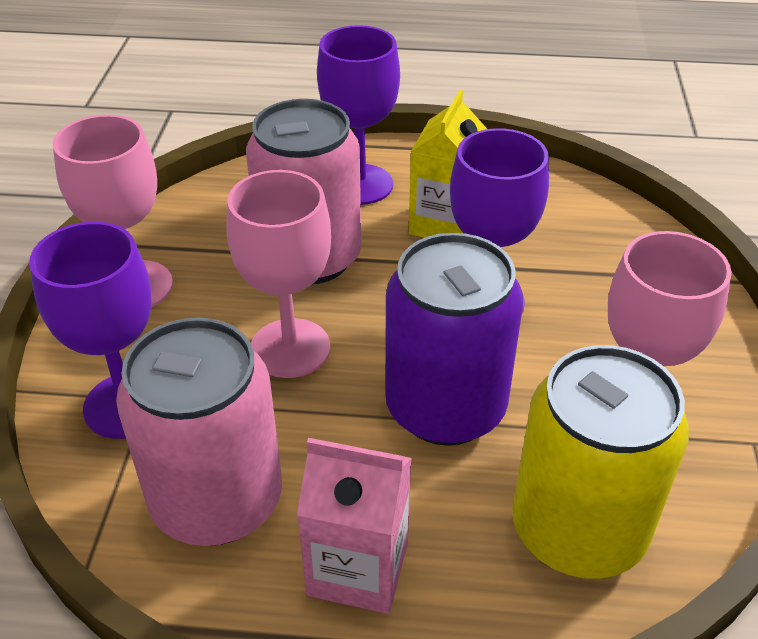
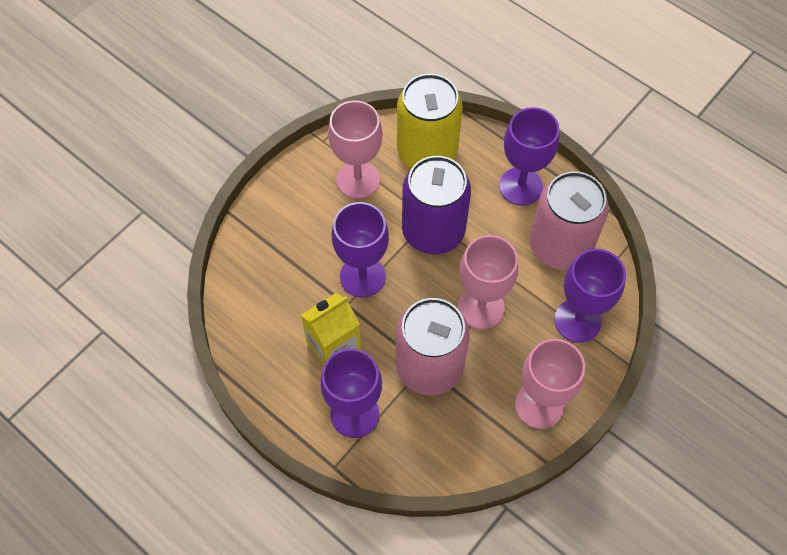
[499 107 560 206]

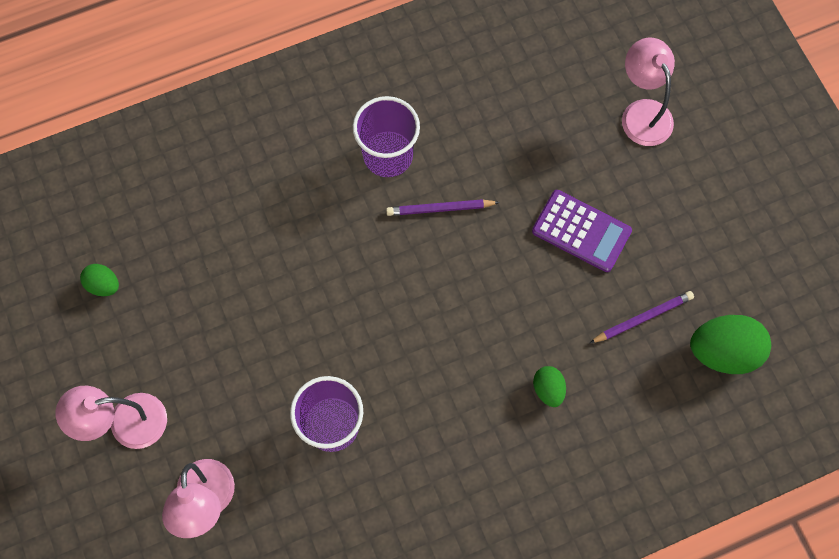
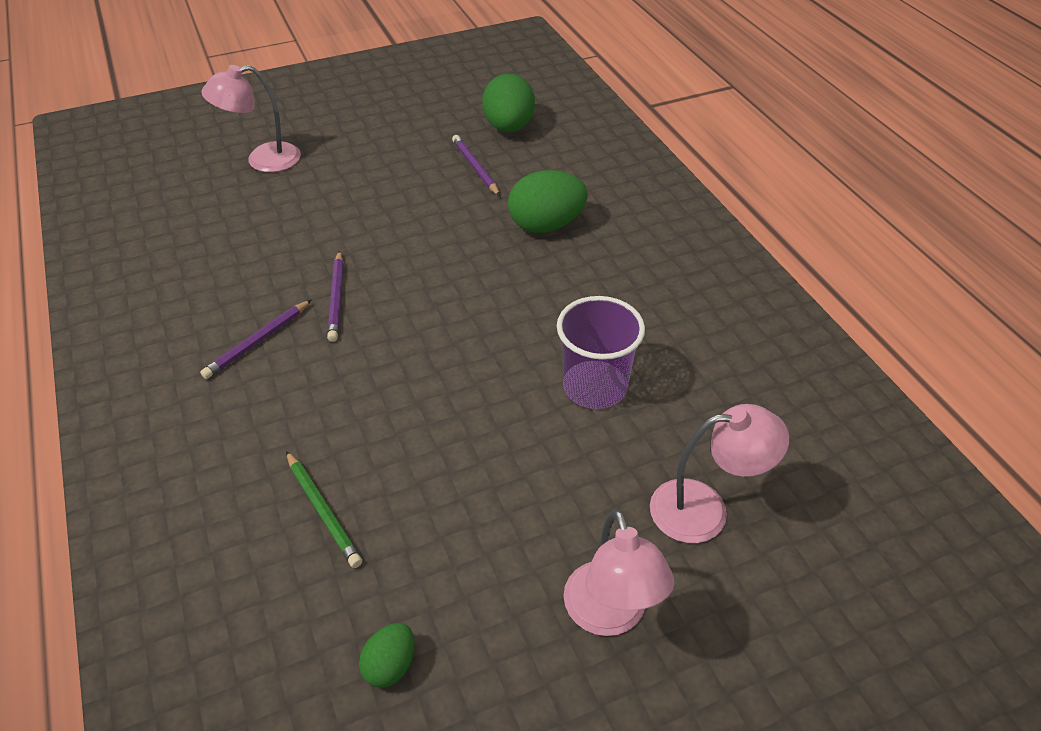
[200 300 311 379]
[286 451 362 568]
[508 170 588 233]
[532 190 632 272] (first image)

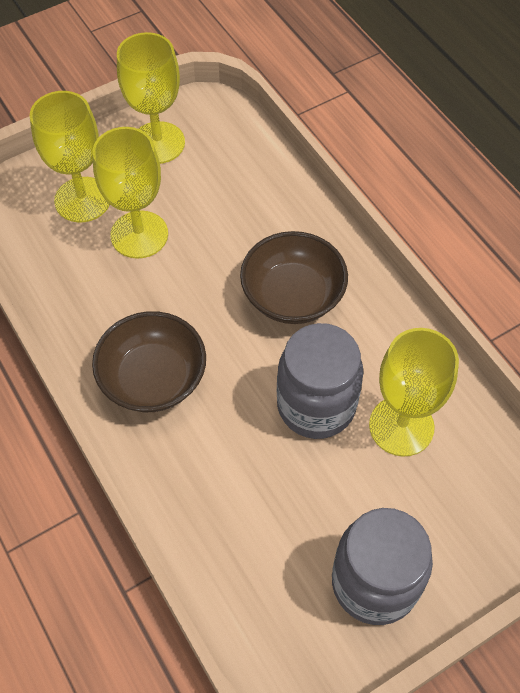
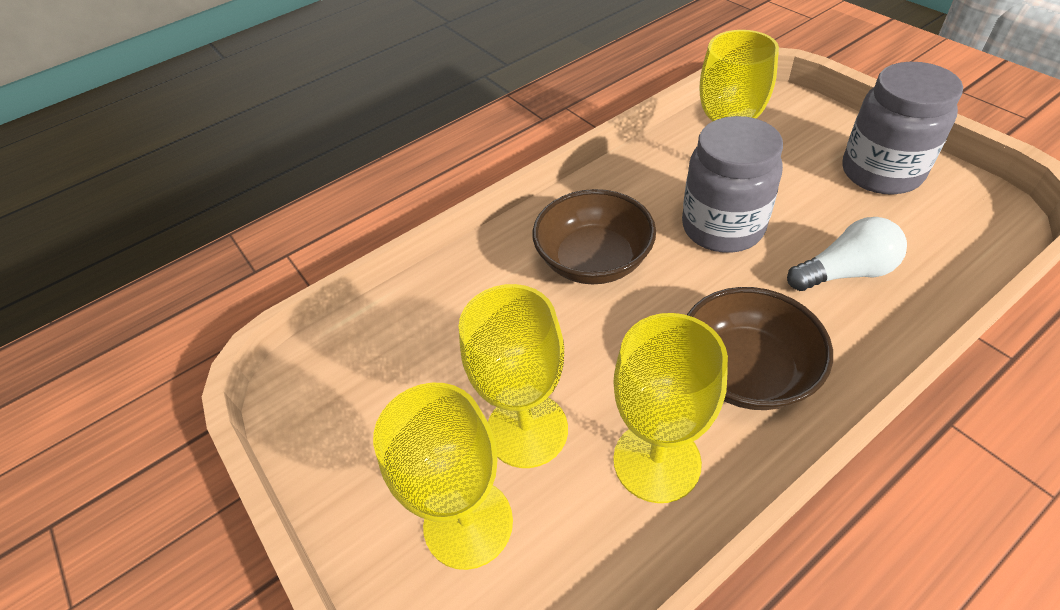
[613 313 728 503]
[787 217 907 291]

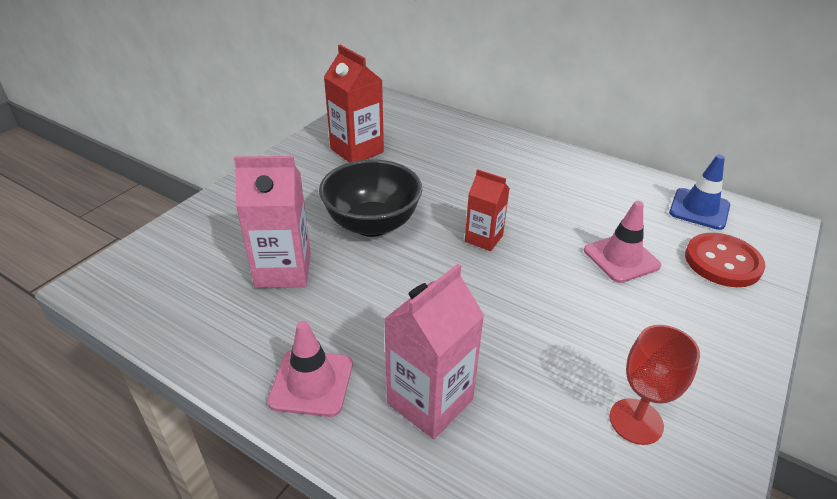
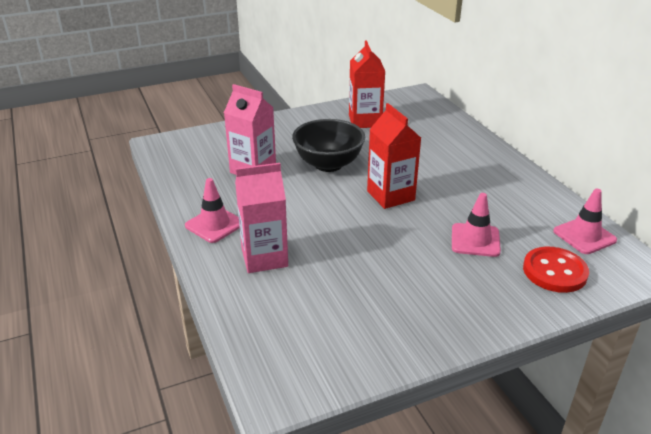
[367 103 421 209]
[553 188 617 254]
[610 325 700 445] (first image)

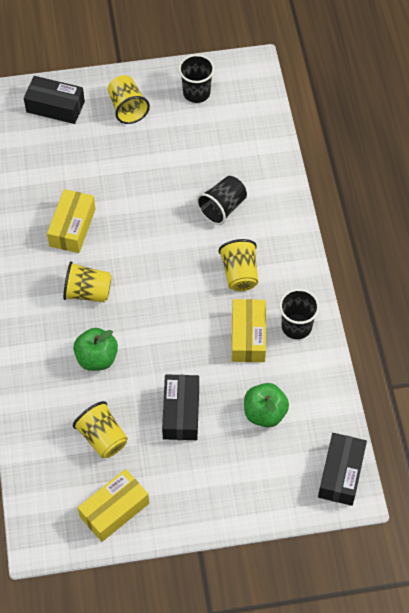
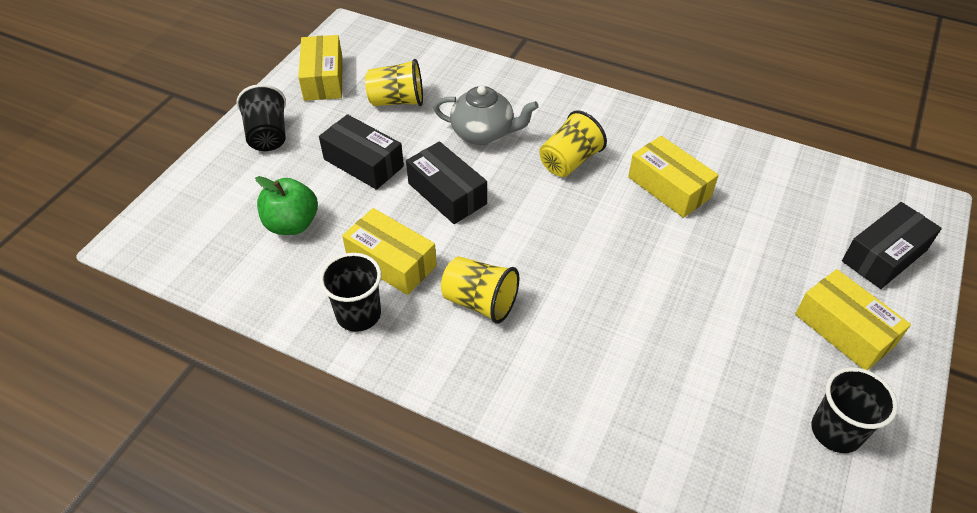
[237 84 286 151]
[406 141 487 224]
[434 86 539 145]
[795 269 911 370]

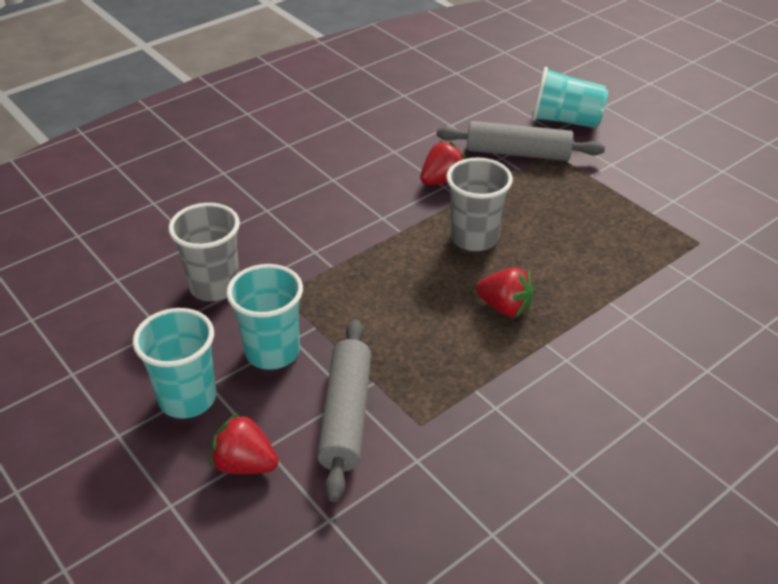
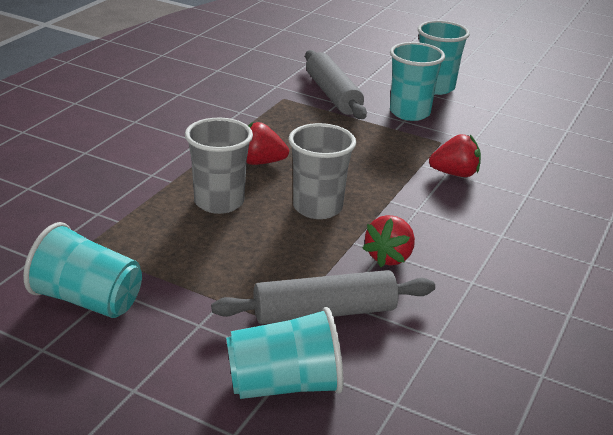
[23 222 142 318]
[185 118 253 214]
[429 134 481 177]

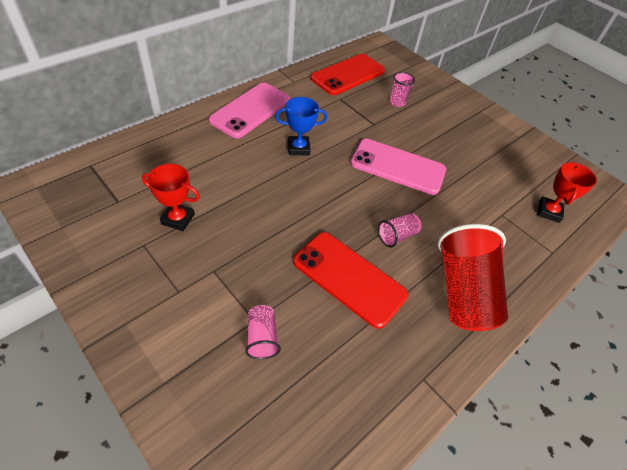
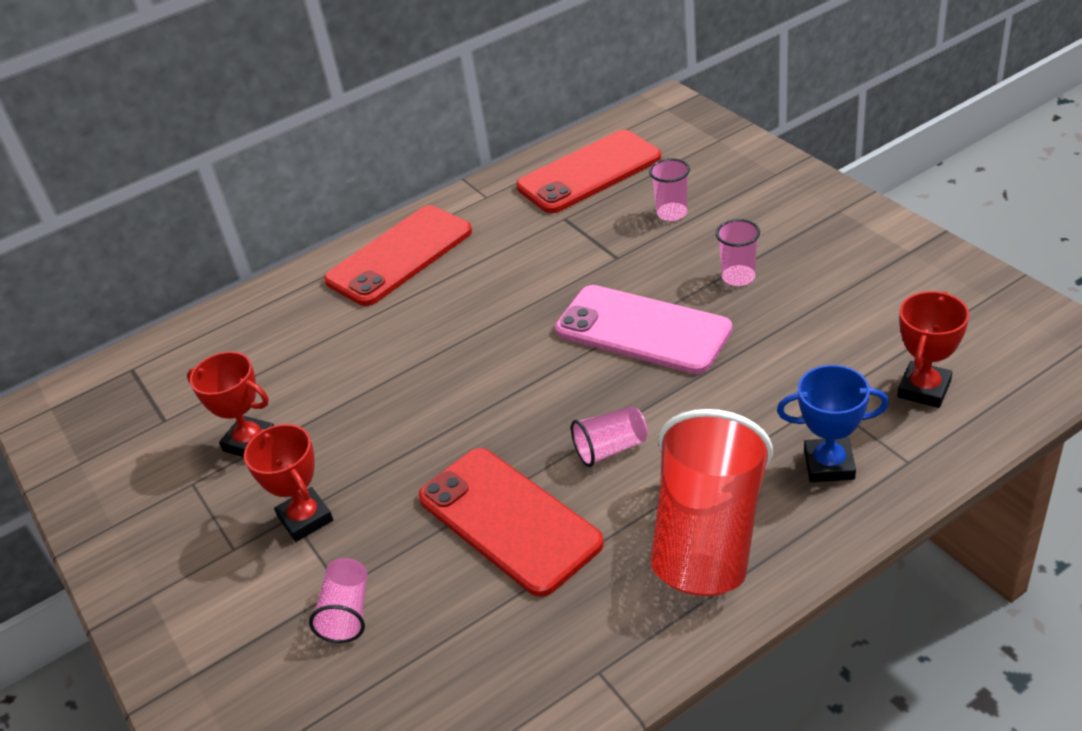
[244 424 333 542]
[324 205 472 306]
[716 219 760 286]
[777 365 889 482]

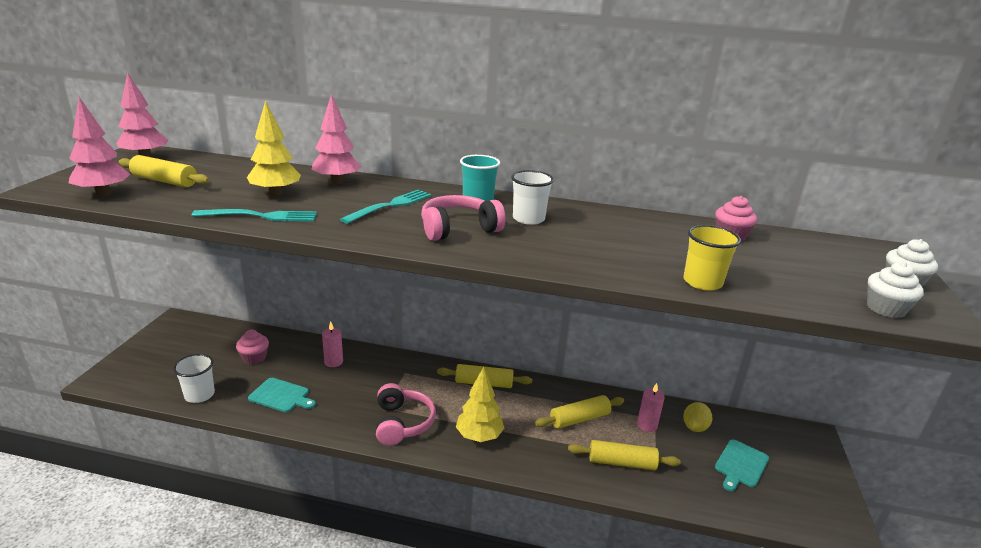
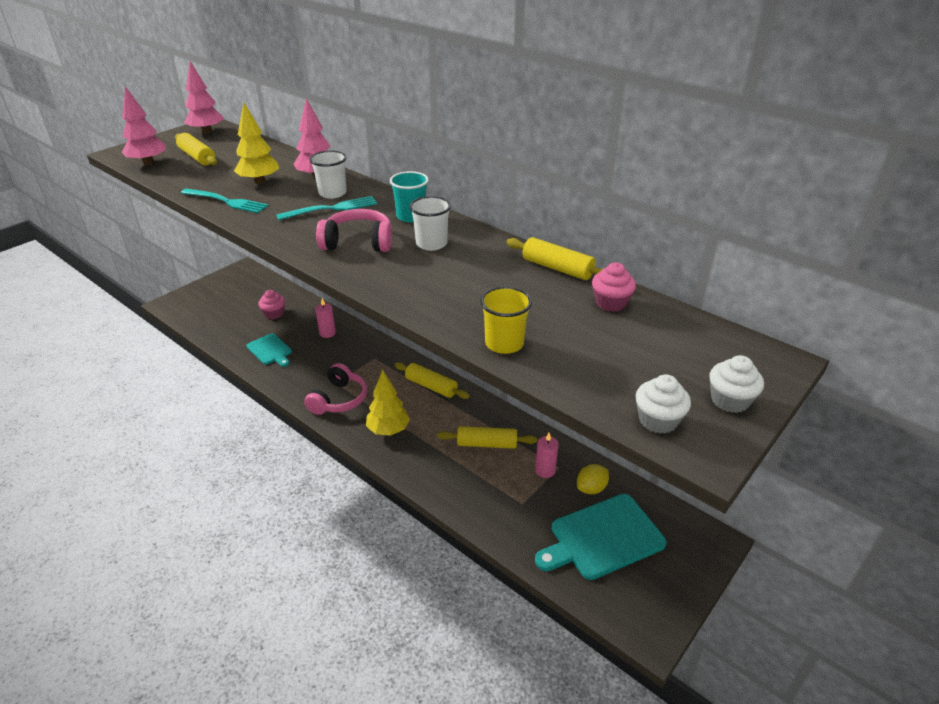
[309 150 347 199]
[506 237 603 280]
[535 494 667 580]

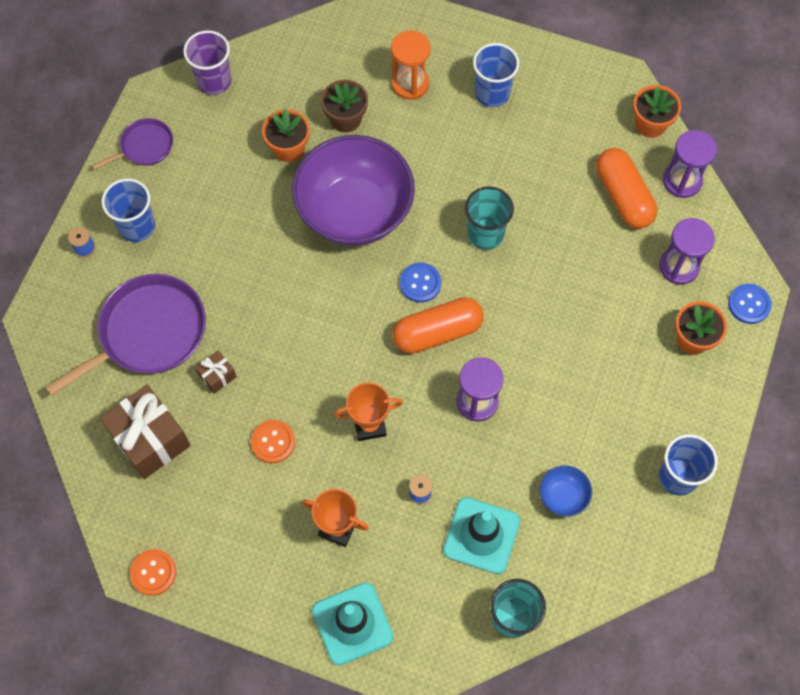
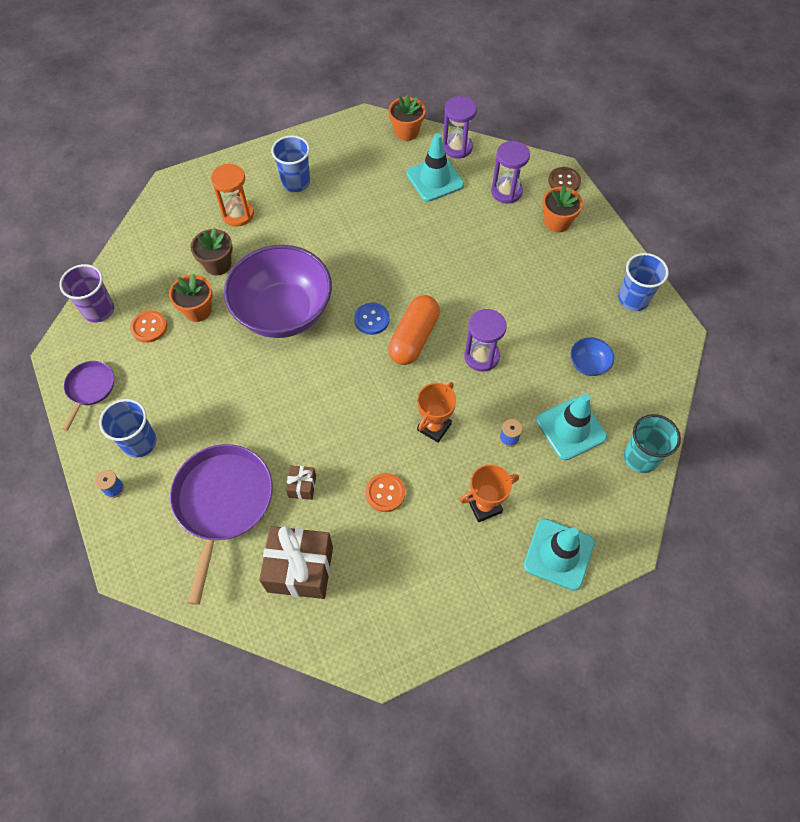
[130 310 167 343]
[406 133 464 202]
[548 167 581 191]
[465 186 514 250] (first image)

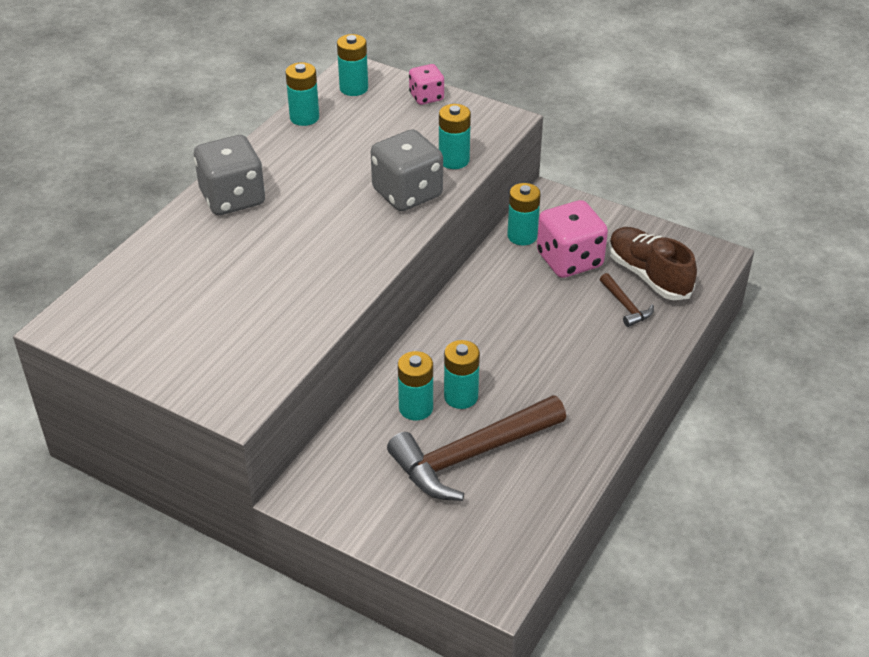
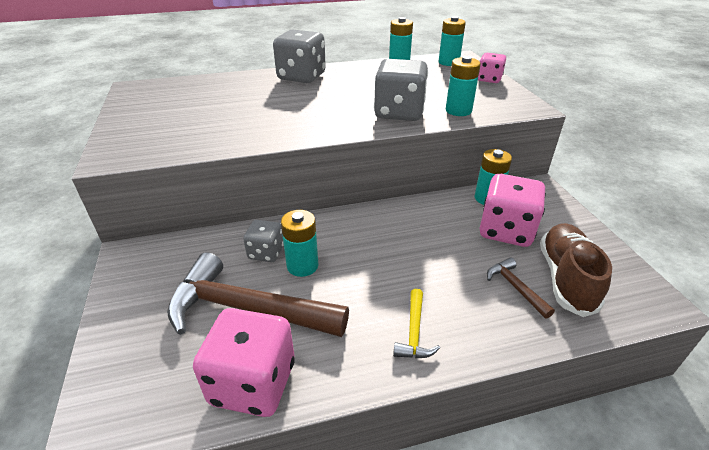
[193 308 295 417]
[243 220 284 262]
[393 289 440 358]
[487 257 555 319]

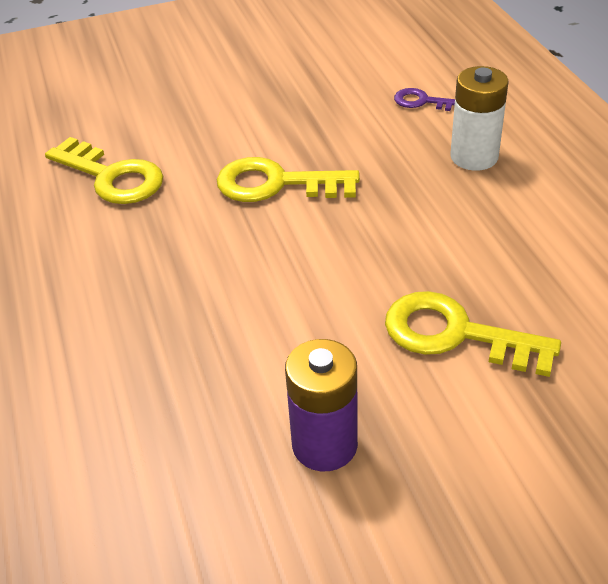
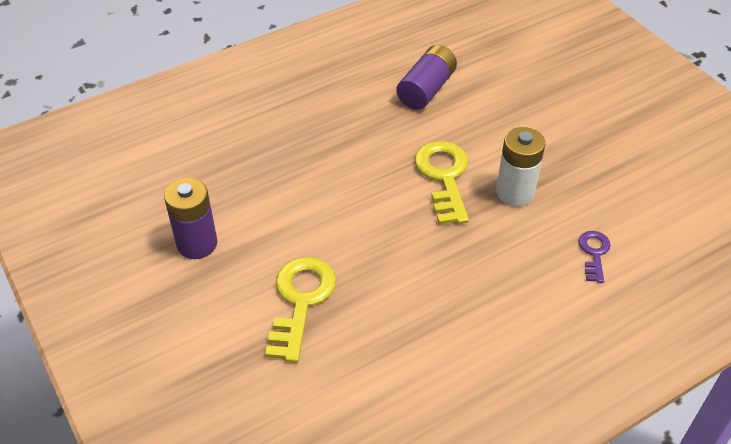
[396 45 457 110]
[496 127 545 206]

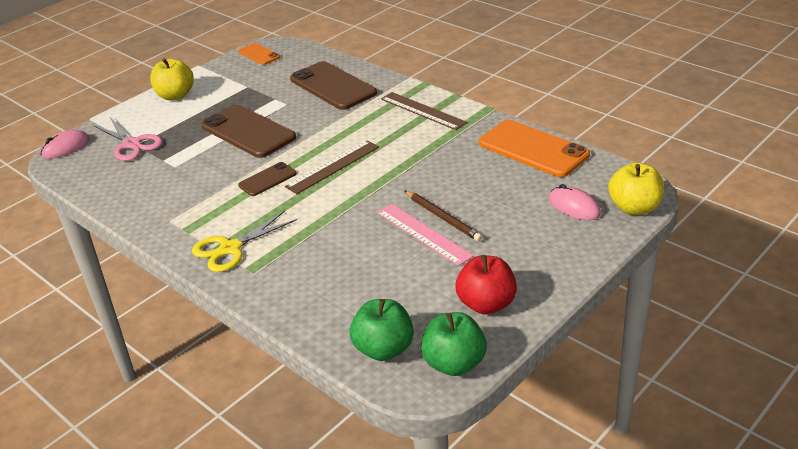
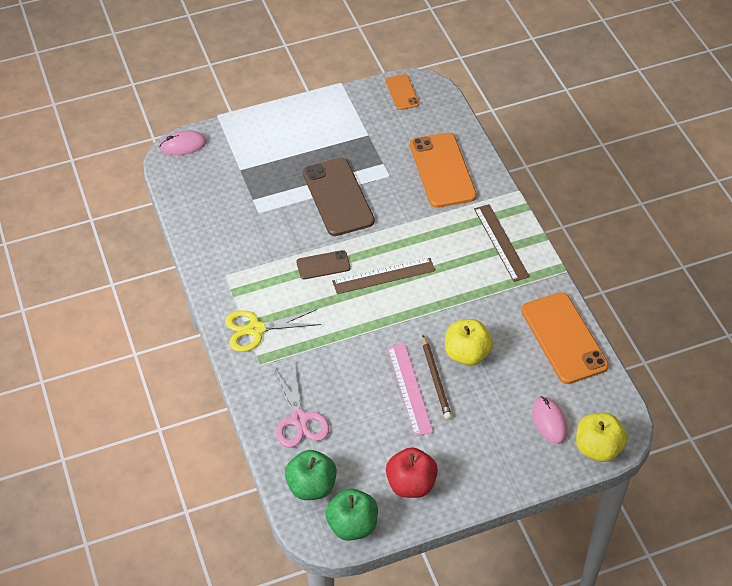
[274 366 329 448]
[410 133 477 208]
[445 319 493 366]

